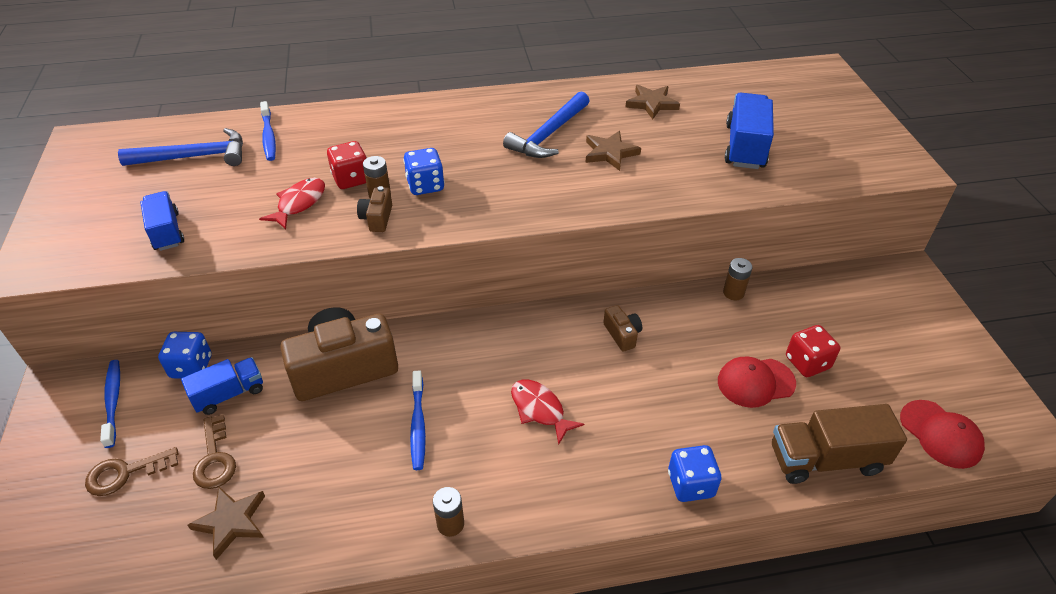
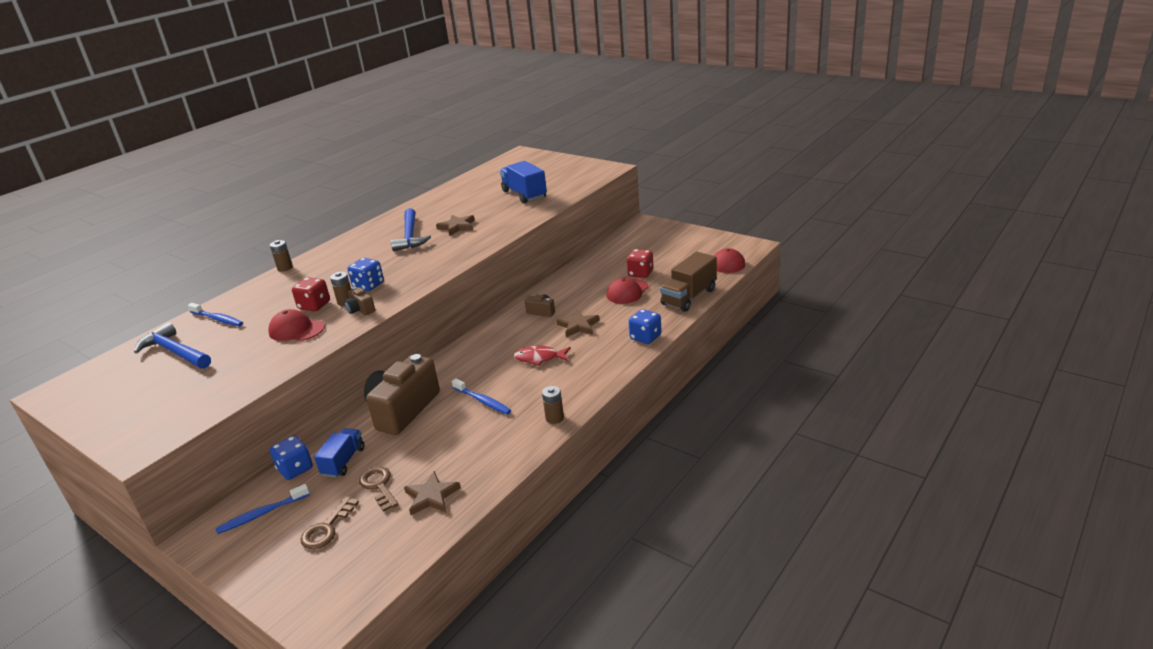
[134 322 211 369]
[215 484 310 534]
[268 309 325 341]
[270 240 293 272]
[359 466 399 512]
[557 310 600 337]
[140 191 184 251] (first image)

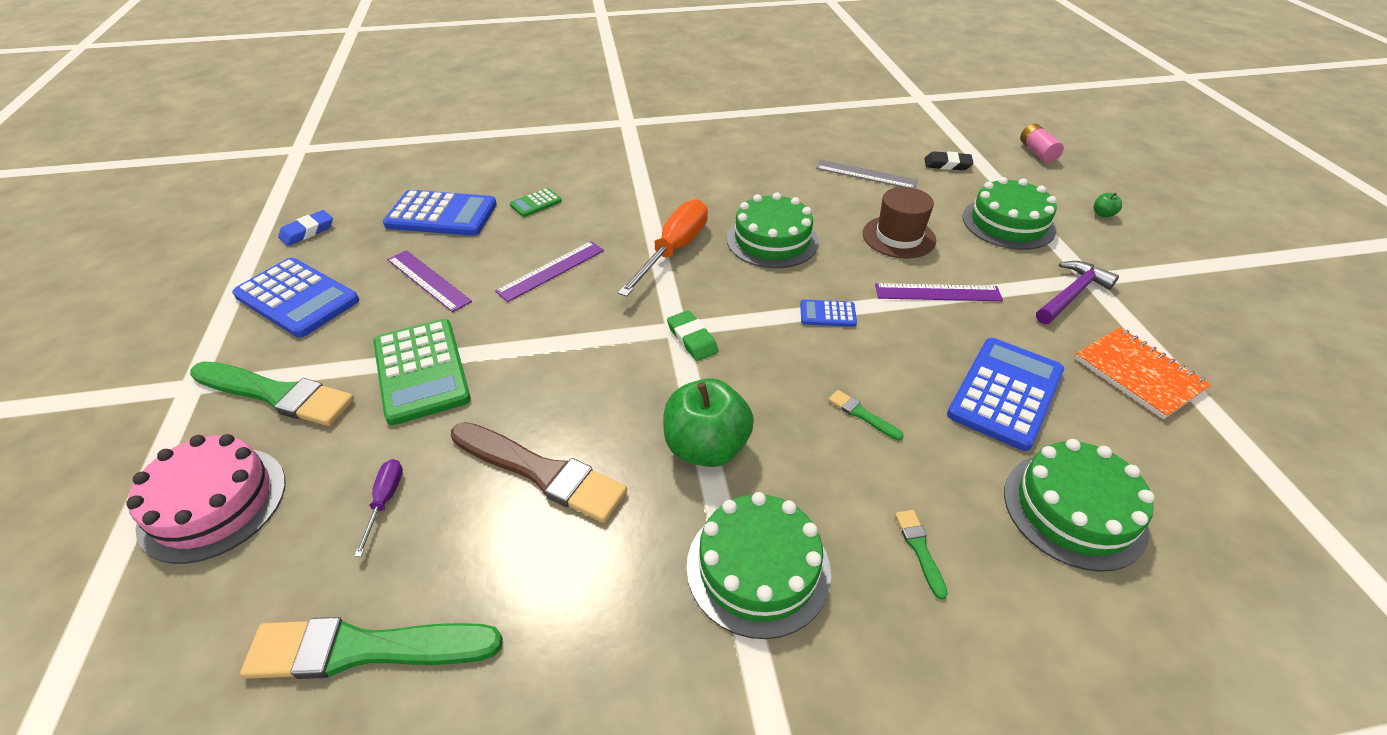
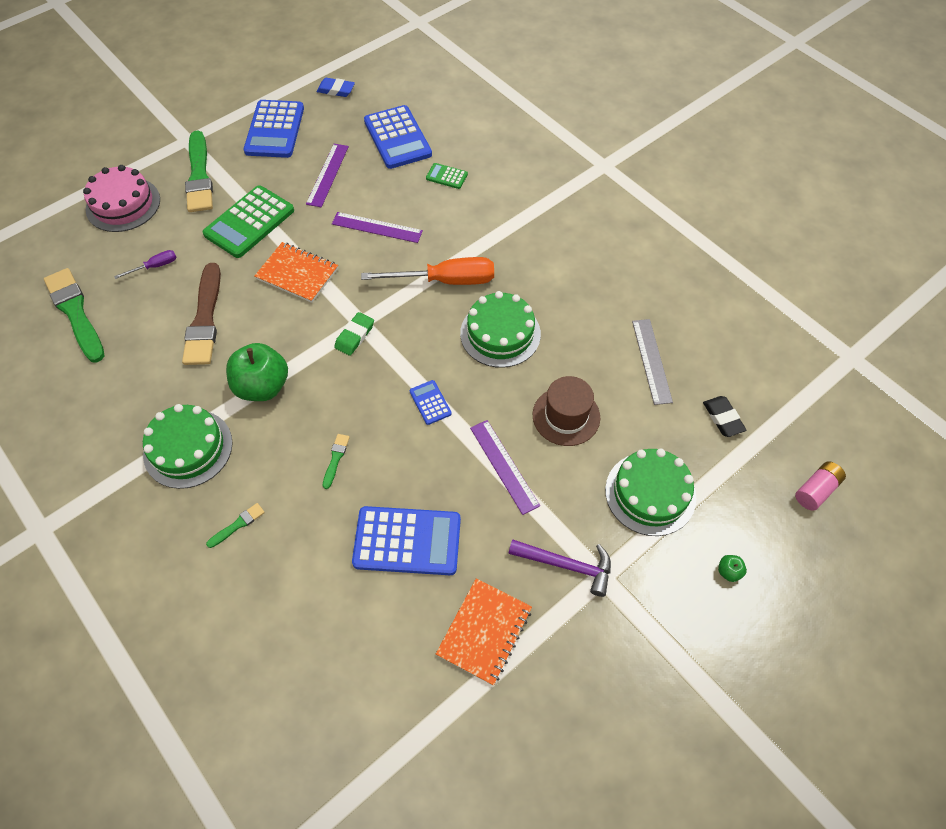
[255 242 338 303]
[1004 439 1155 572] (first image)

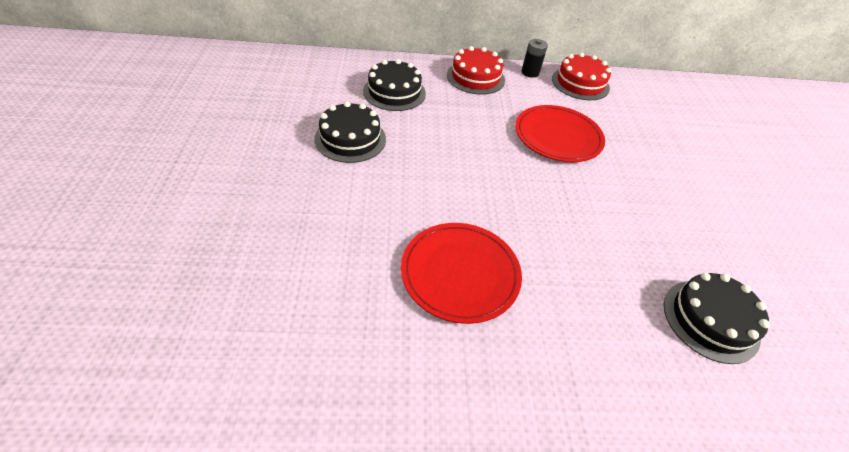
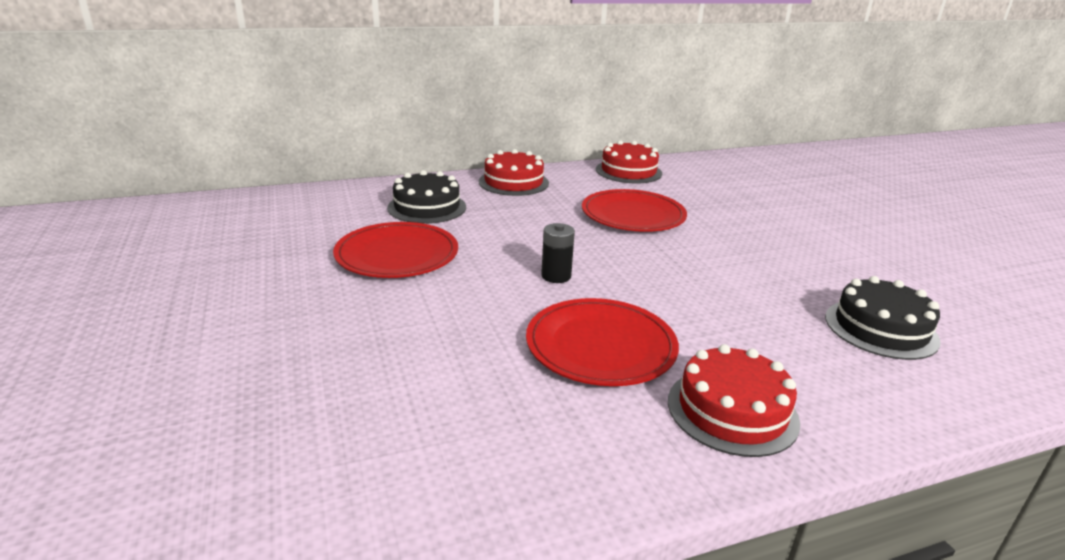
[333 222 458 278]
[541 223 575 283]
[668 344 800 457]

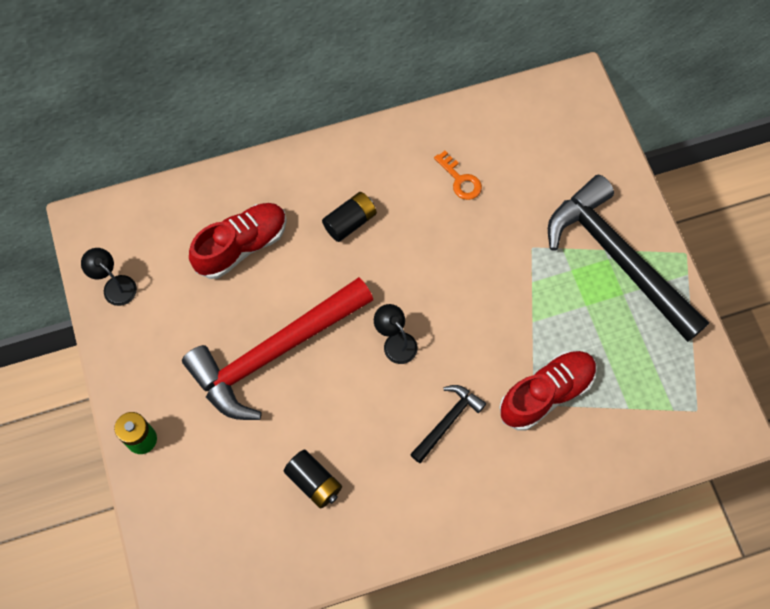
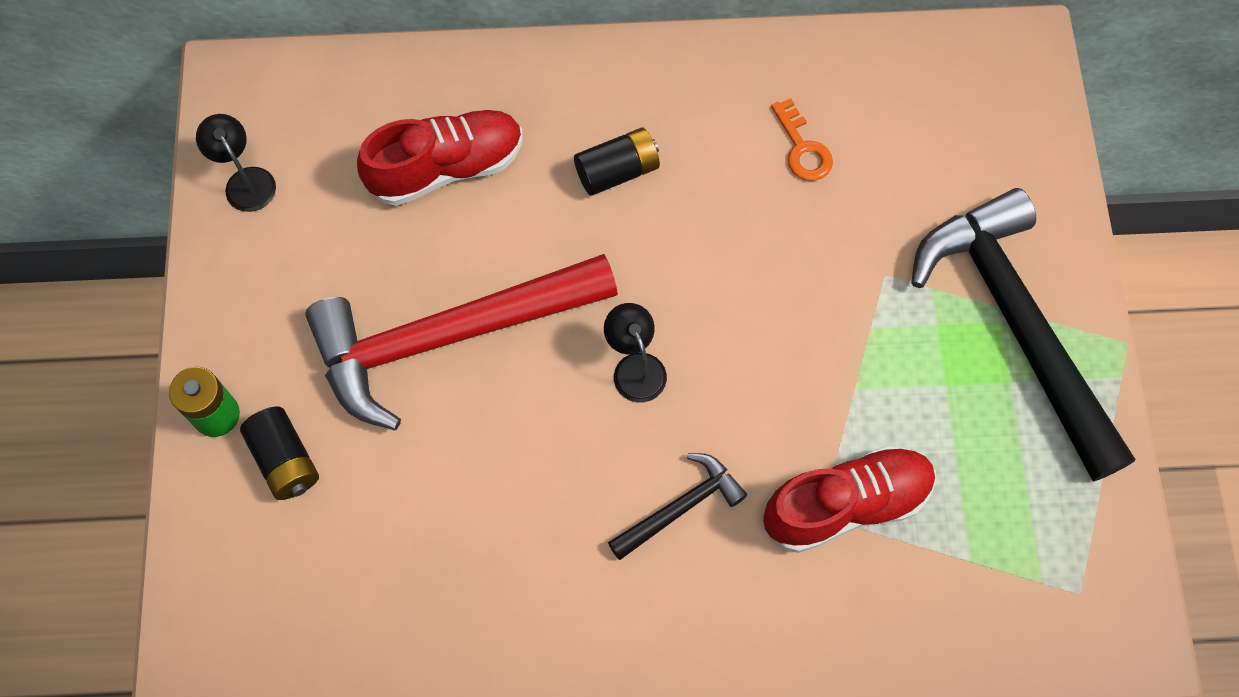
[240 406 319 500]

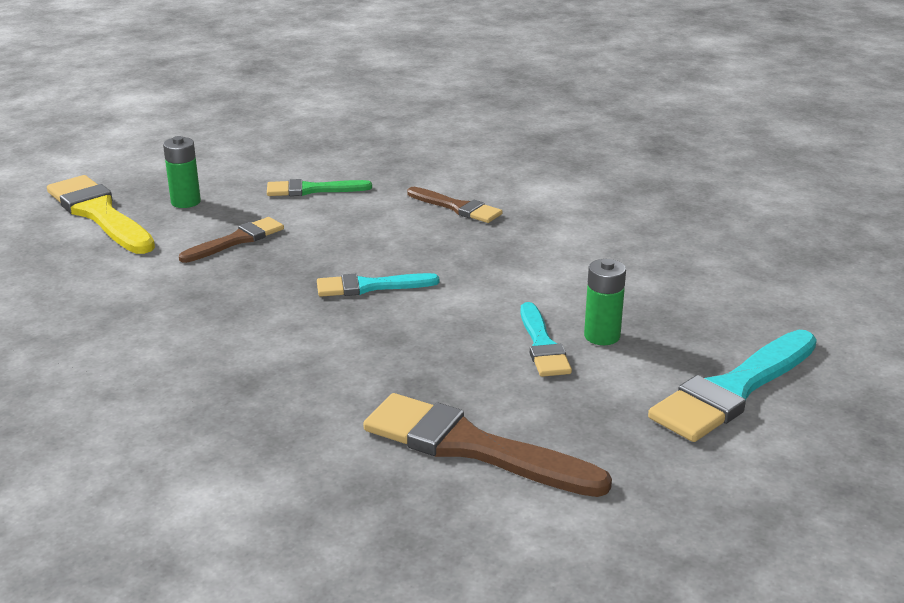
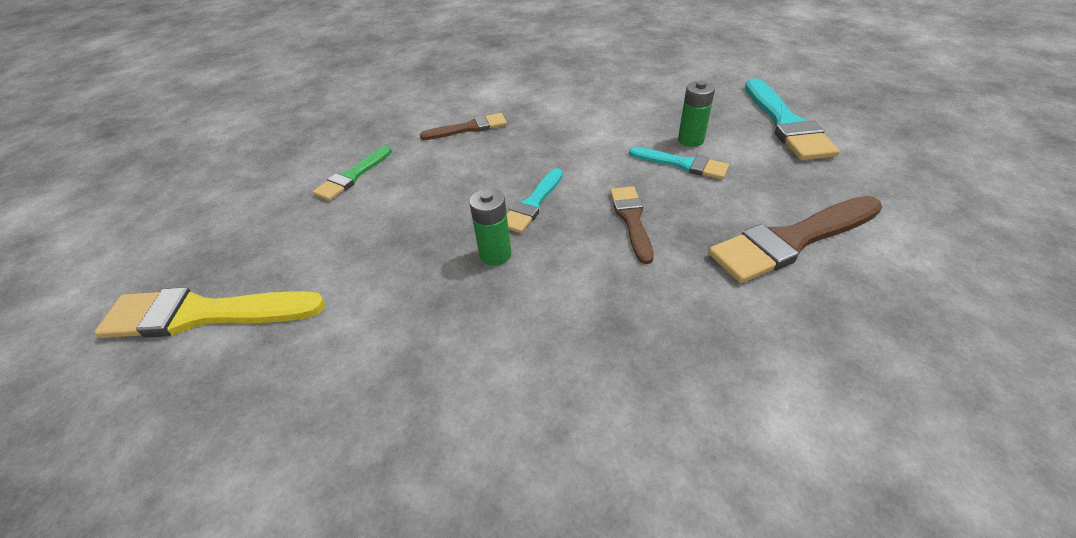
[469 189 511 266]
[610 186 653 264]

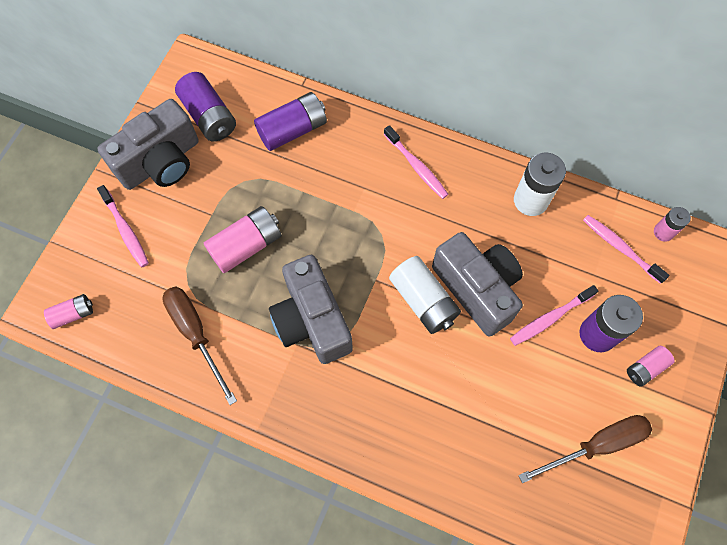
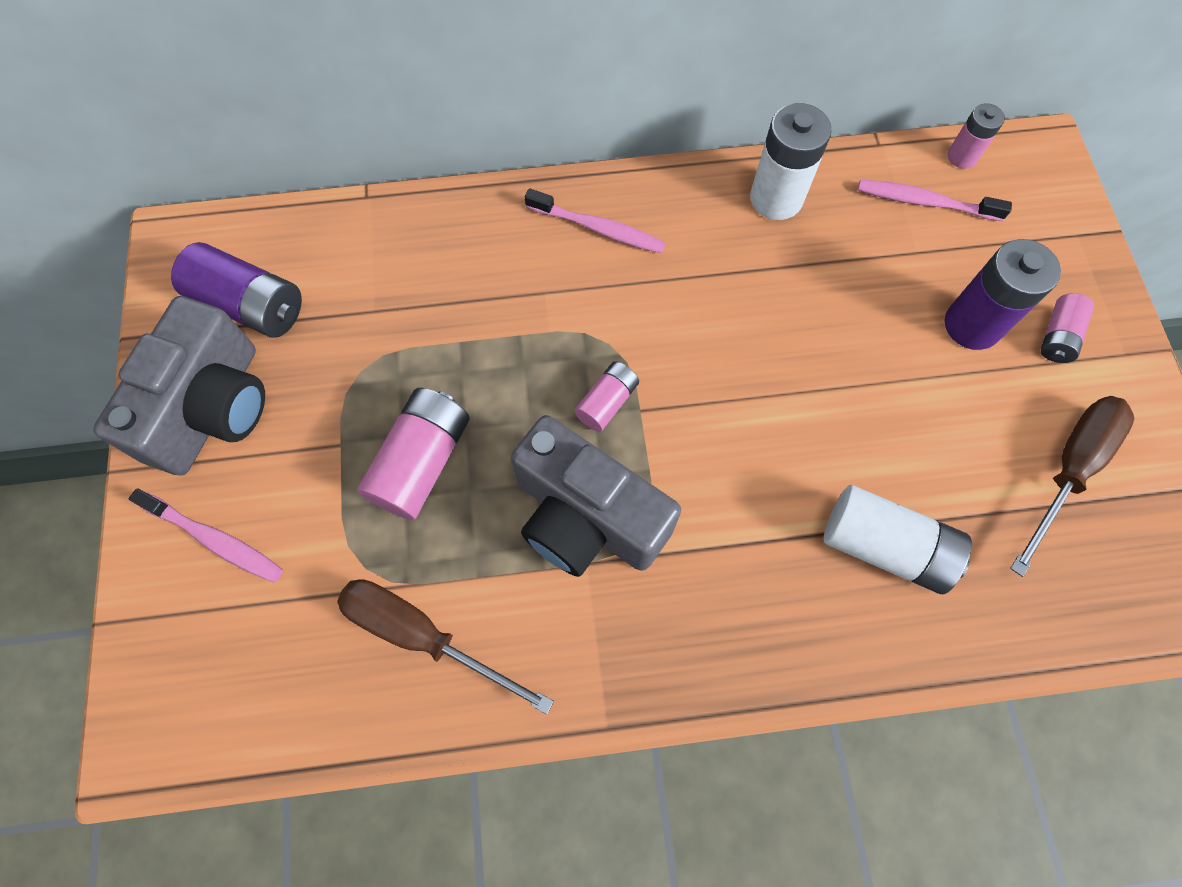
[574 361 639 432]
[824 485 972 594]
[254 92 327 151] (first image)
[432 232 523 336] (first image)
[510 285 598 346] (first image)

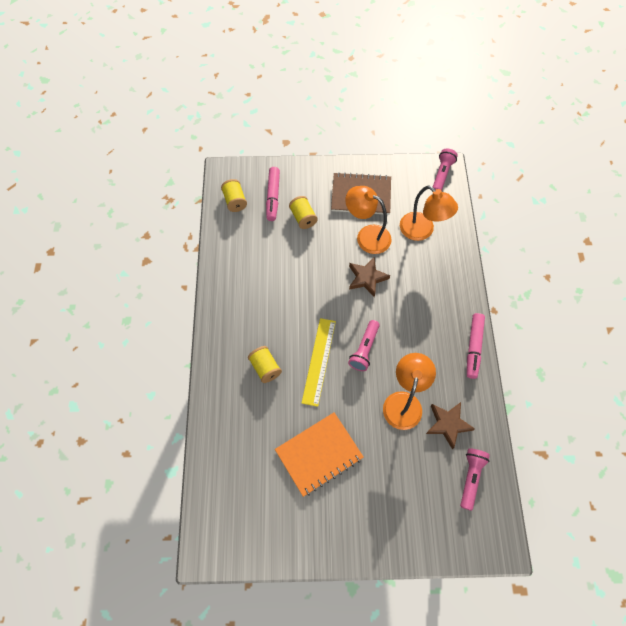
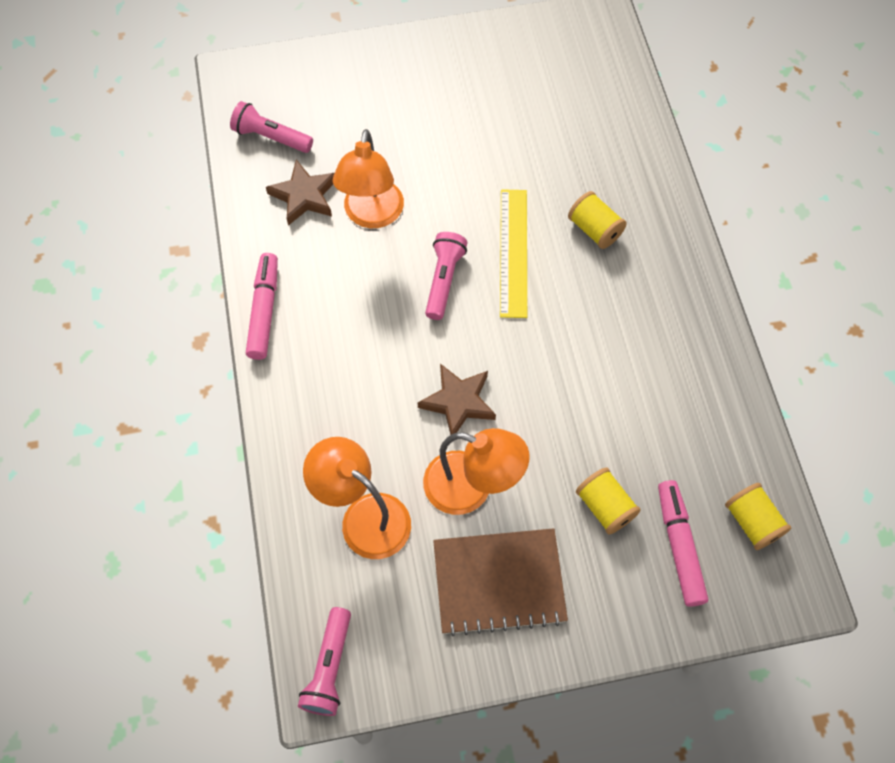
[230 101 313 153]
[275 412 364 497] (first image)

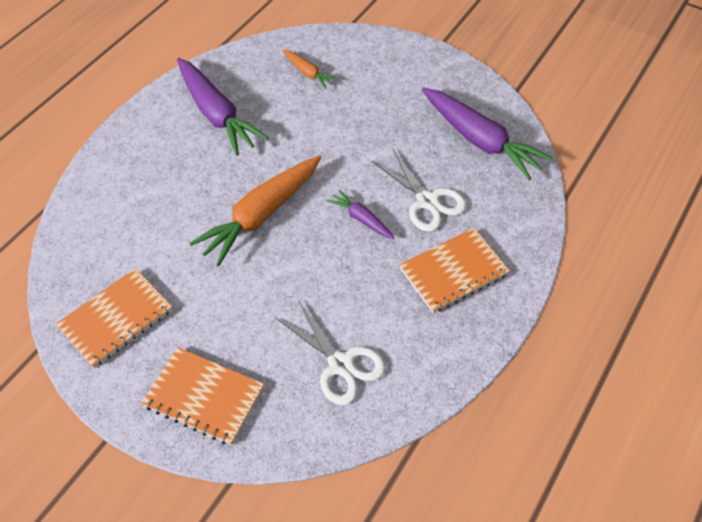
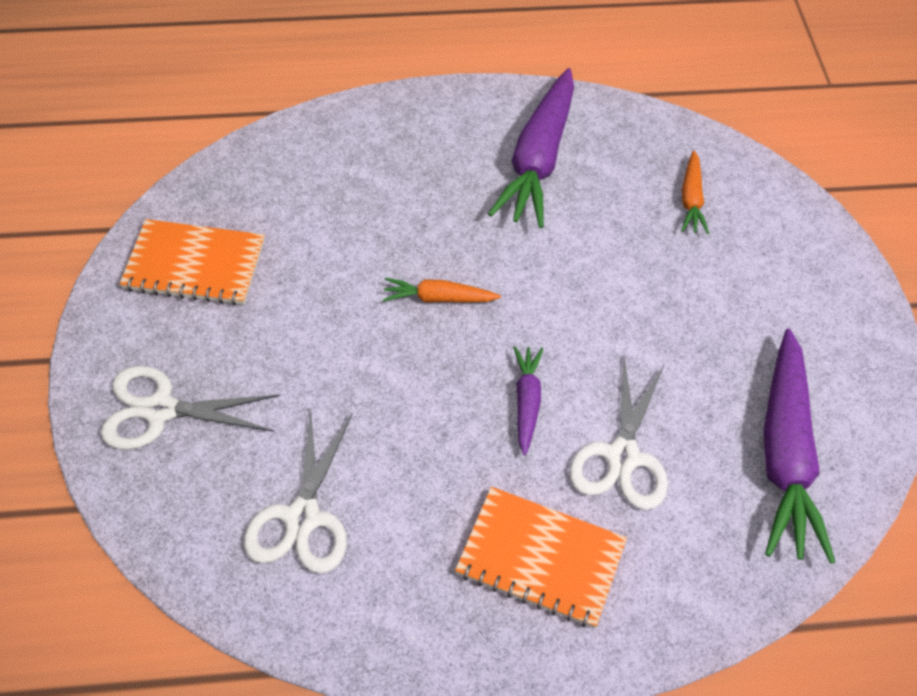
[101 366 280 450]
[383 278 501 303]

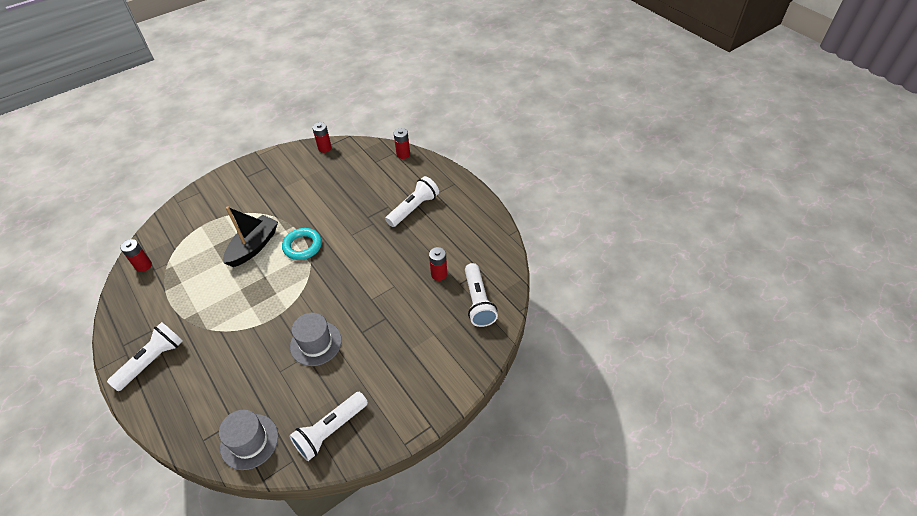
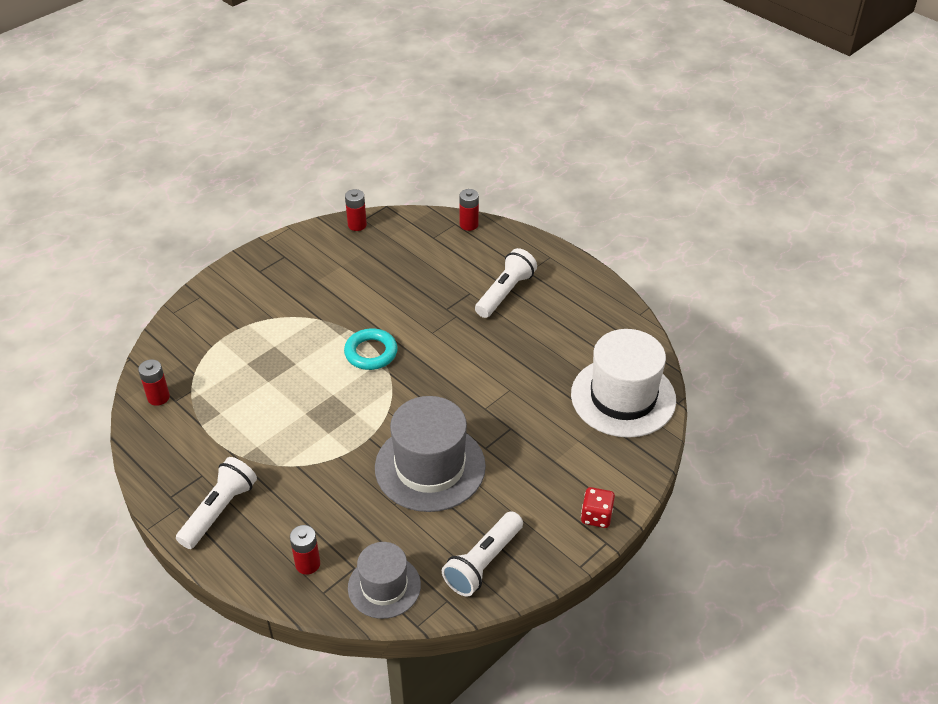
[290 525 320 575]
[375 396 486 512]
[571 329 676 438]
[581 487 615 528]
[223 206 278 267] (first image)

